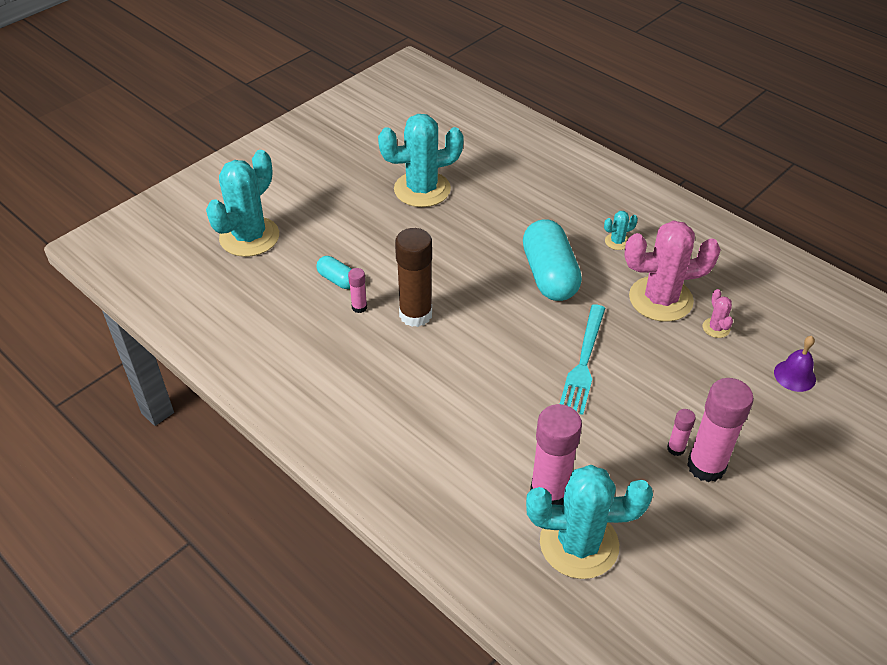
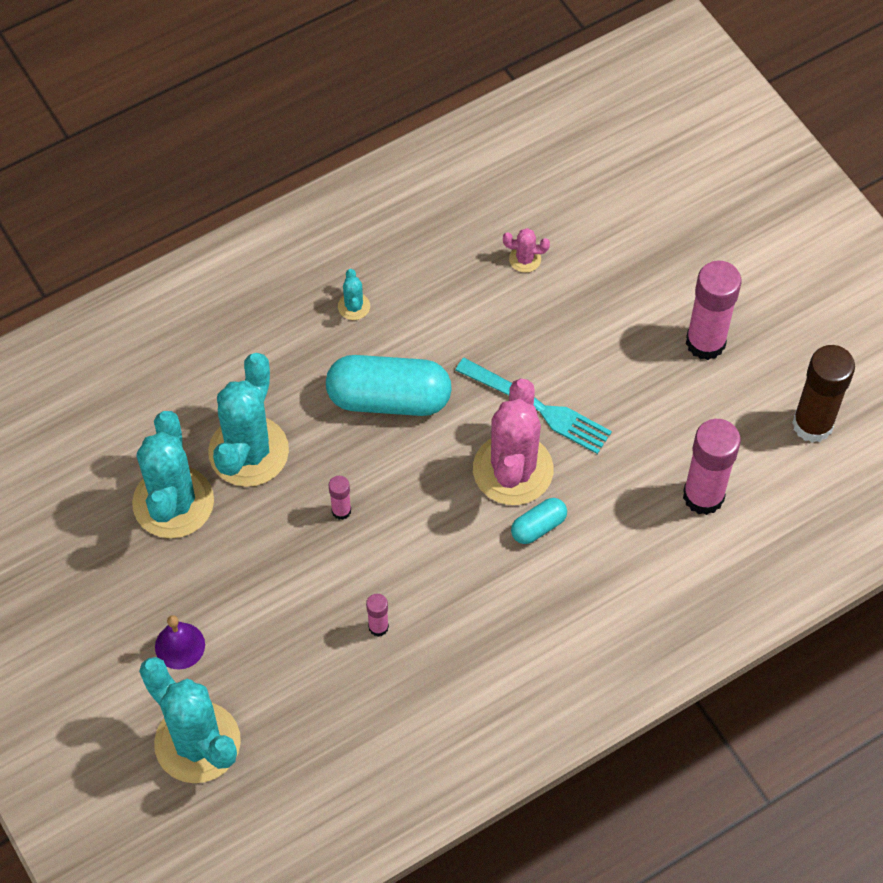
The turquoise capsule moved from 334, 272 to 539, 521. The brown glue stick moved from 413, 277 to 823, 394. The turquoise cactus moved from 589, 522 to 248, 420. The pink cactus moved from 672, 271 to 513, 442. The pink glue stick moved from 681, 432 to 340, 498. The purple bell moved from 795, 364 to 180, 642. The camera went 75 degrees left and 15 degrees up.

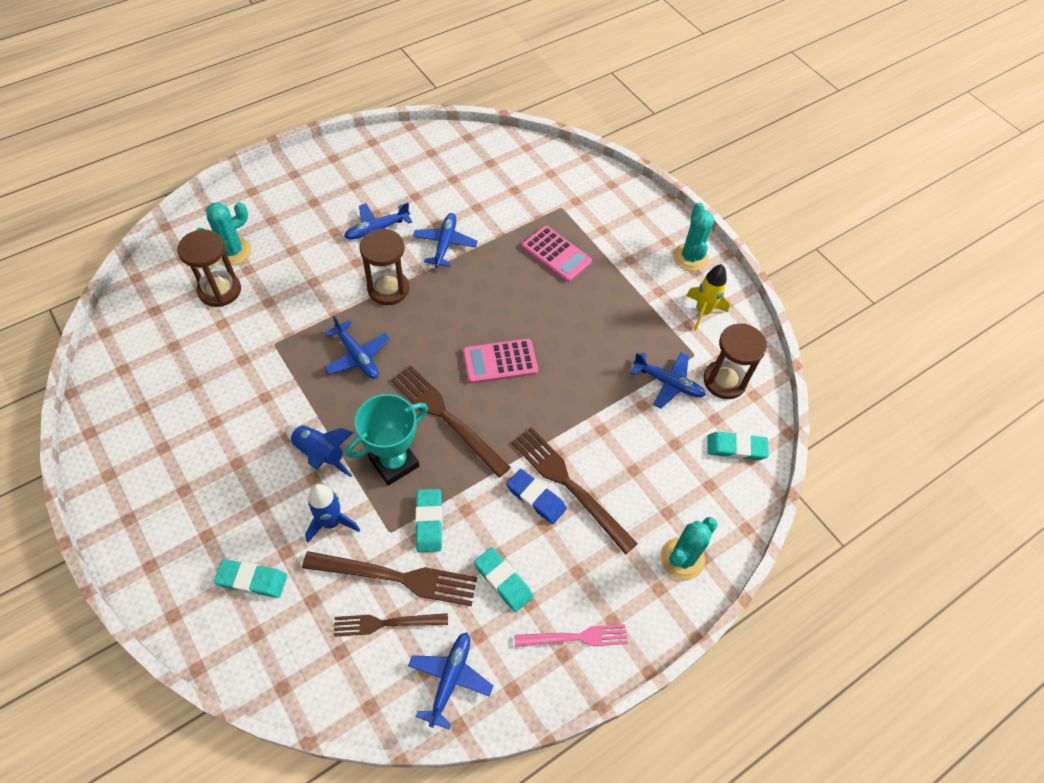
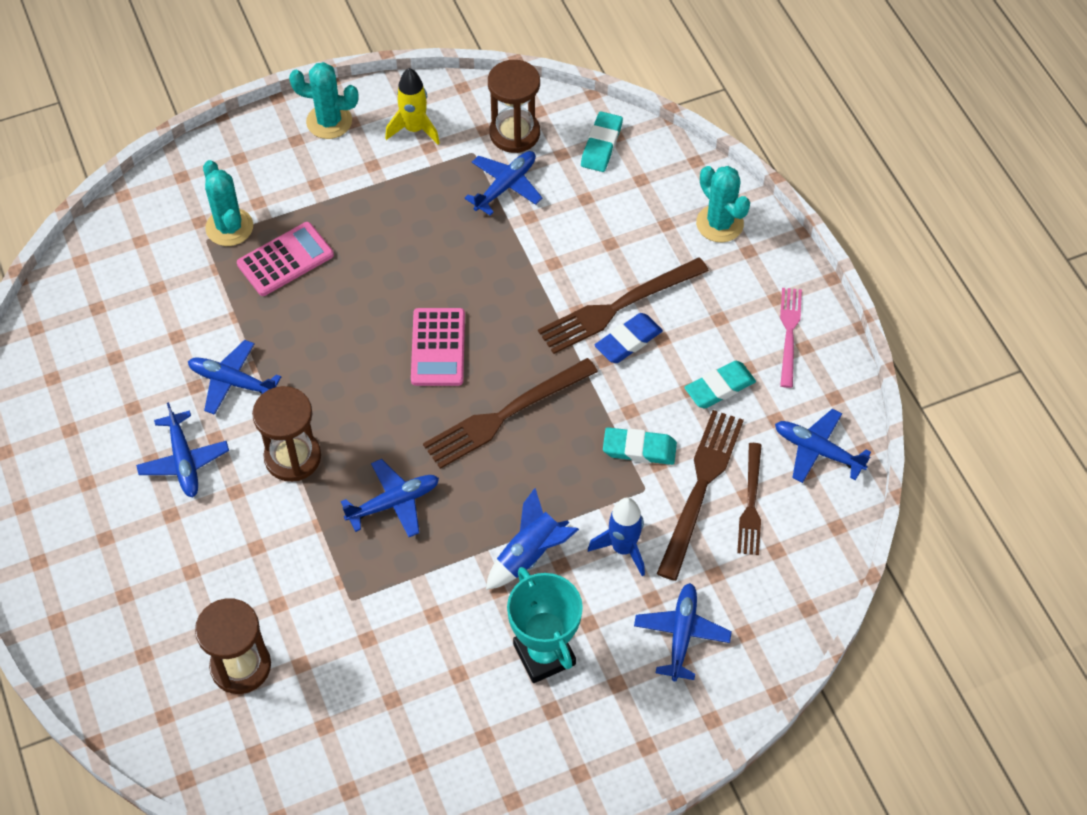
The turquoise cactus moved from 223, 234 to 228, 203. The turquoise trophy moved from 387, 440 to 545, 625. The turquoise eraser at 250, 578 was replaced by the blue plane at 683, 632. The camera went 75 degrees left and 0 degrees up.

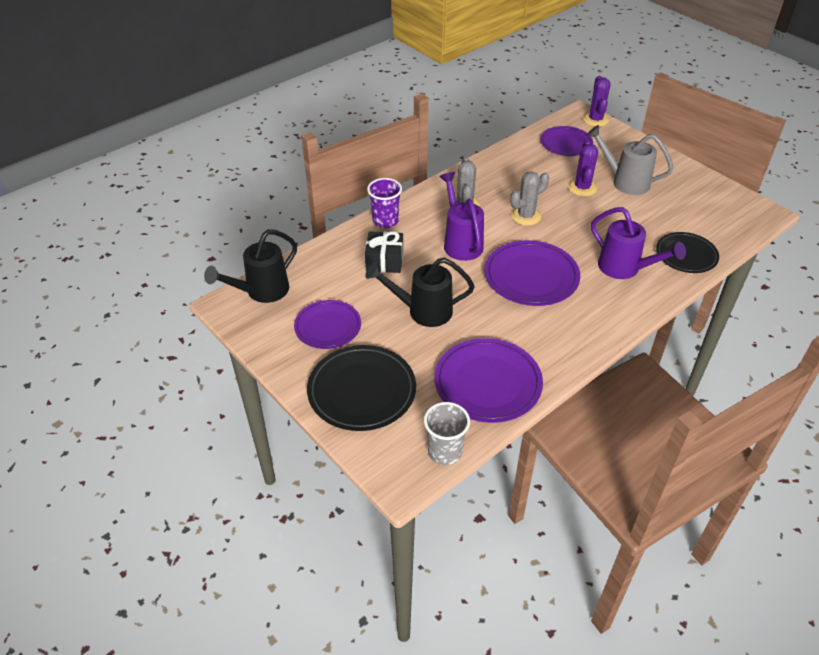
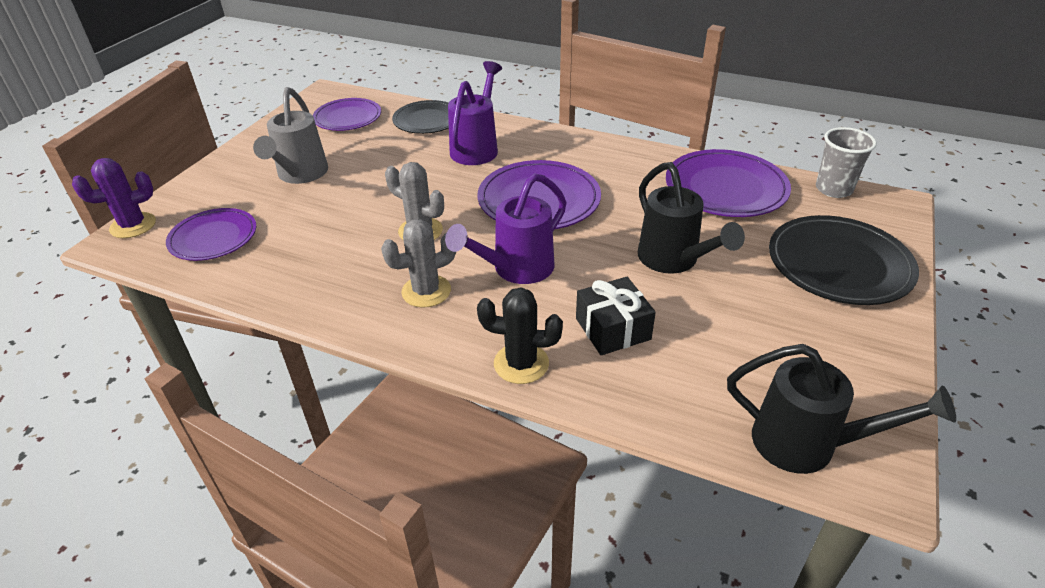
The purple cactus at 583, 168 disappeared. The purple plate moved from 327, 324 to 347, 114. The purple cup at 384, 203 was replaced by the black cactus at 520, 335. The camera went 115 degrees left and 5 degrees down.

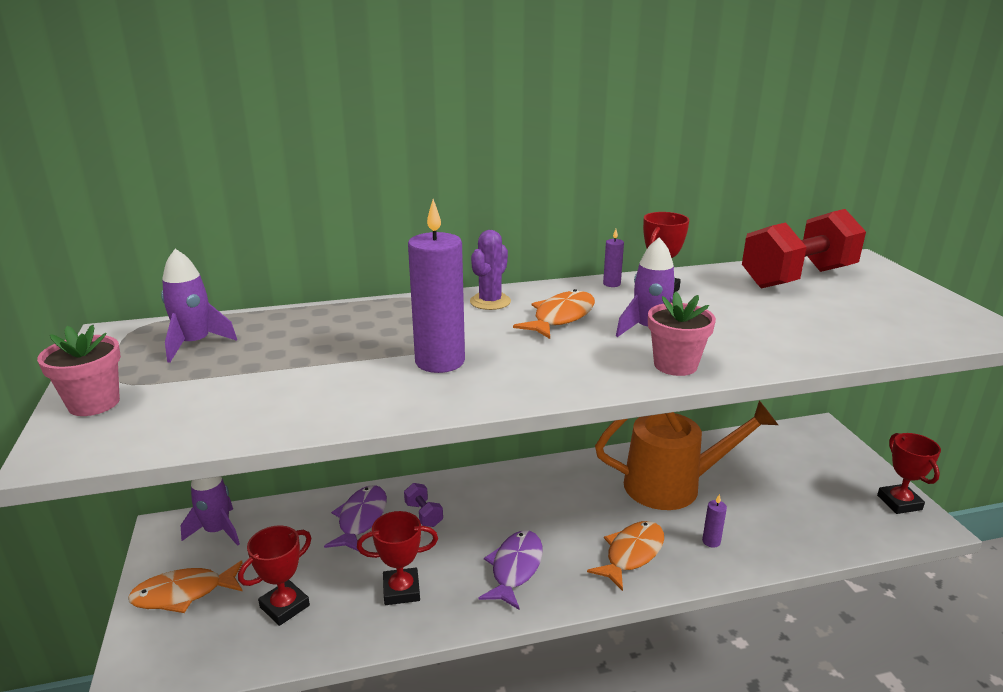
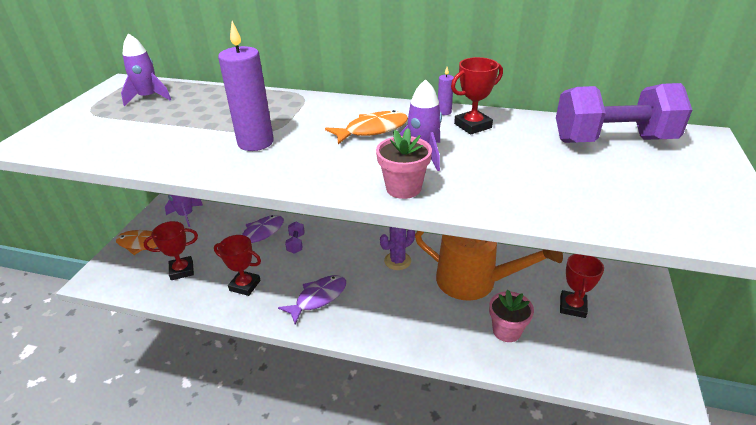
The orange fish at 625, 556 disappeared. The purple candle at 714, 521 disappeared. The pink flower pot moved from 79, 370 to 511, 316. The purple cactus moved from 490, 270 to 397, 248. The red trophy moved from 909, 473 to 582, 286. The red dumbbell at 804, 248 became the purple dumbbell at 624, 113. The camera went 30 degrees right and 10 degrees up.

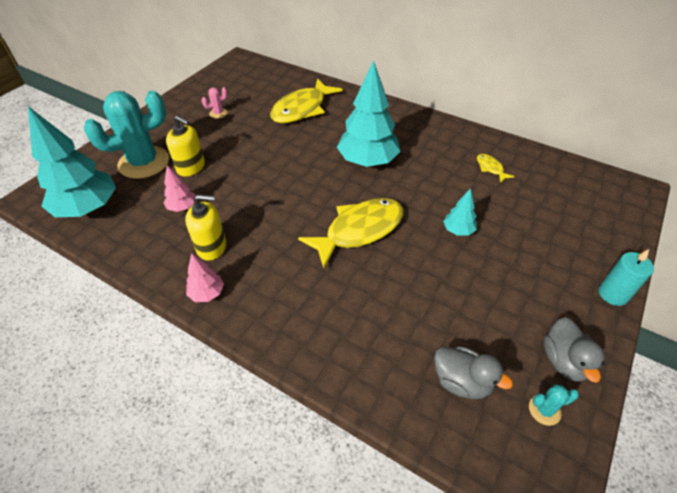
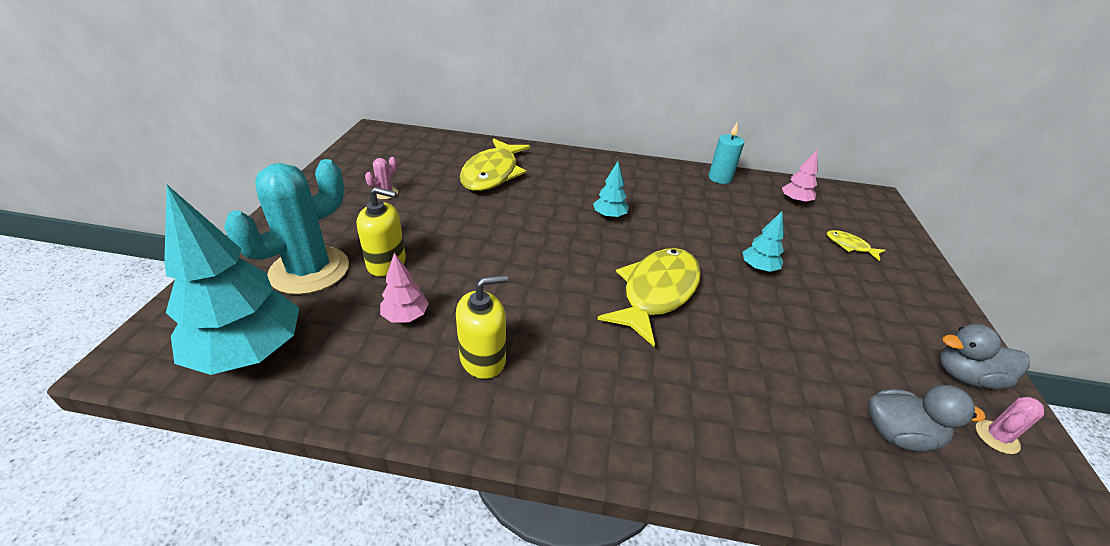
The pink tree moved from 205, 277 to 800, 177. The yellow fish moved from 496, 168 to 856, 245. The turquoise candle moved from 626, 277 to 726, 153. The turquoise cactus at 554, 405 became the pink cactus at 1010, 425. The grey duck at 574, 350 turned 120 degrees clockwise. The turquoise tree at 369, 113 changed to 0.47 times the size. The camera went 25 degrees left and 10 degrees down.

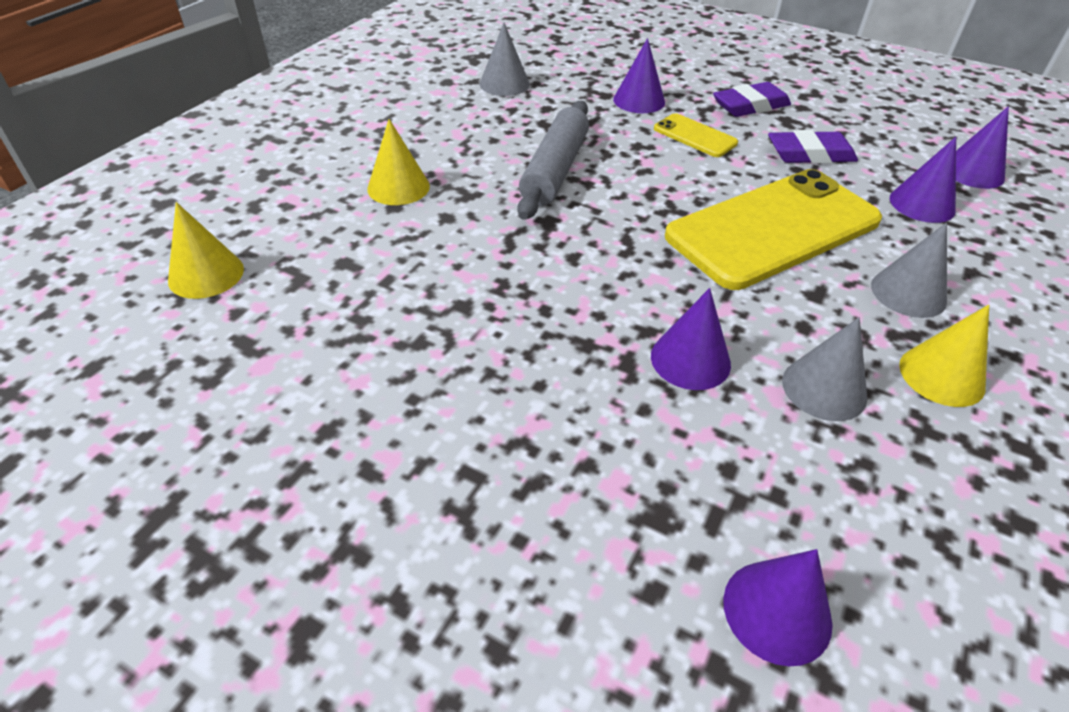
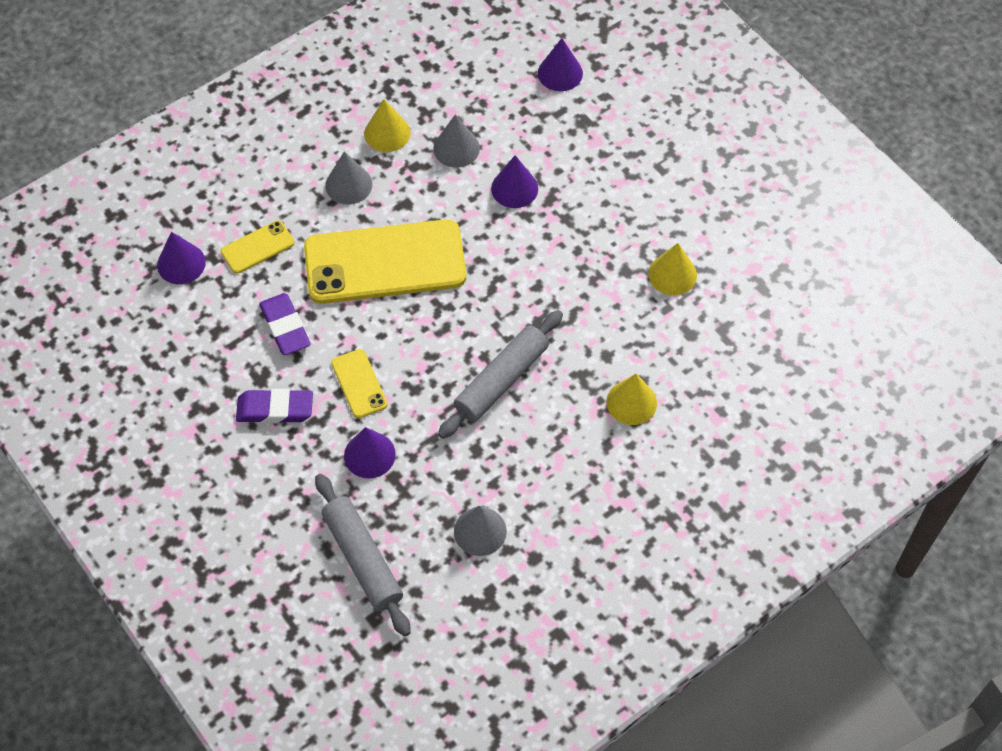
The grey rolling pin at 363, 555 appeared. The yellow cone moved from 206, 250 to 672, 269. The purple cone at 923, 180 was replaced by the yellow phone at 257, 247. The purple eraser at 813, 147 turned 45 degrees clockwise. The camera went 155 degrees left and 15 degrees up.

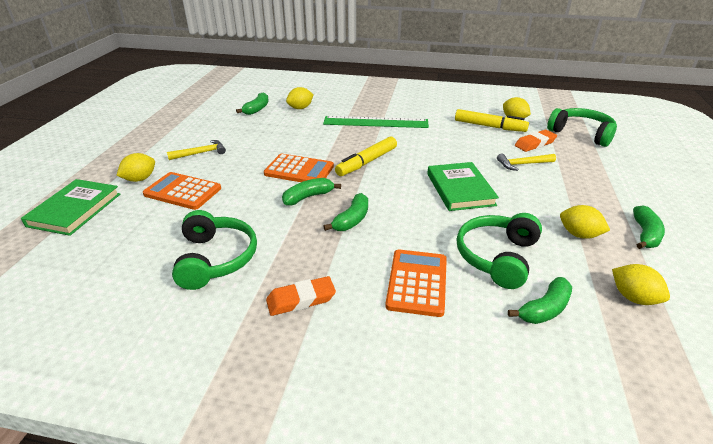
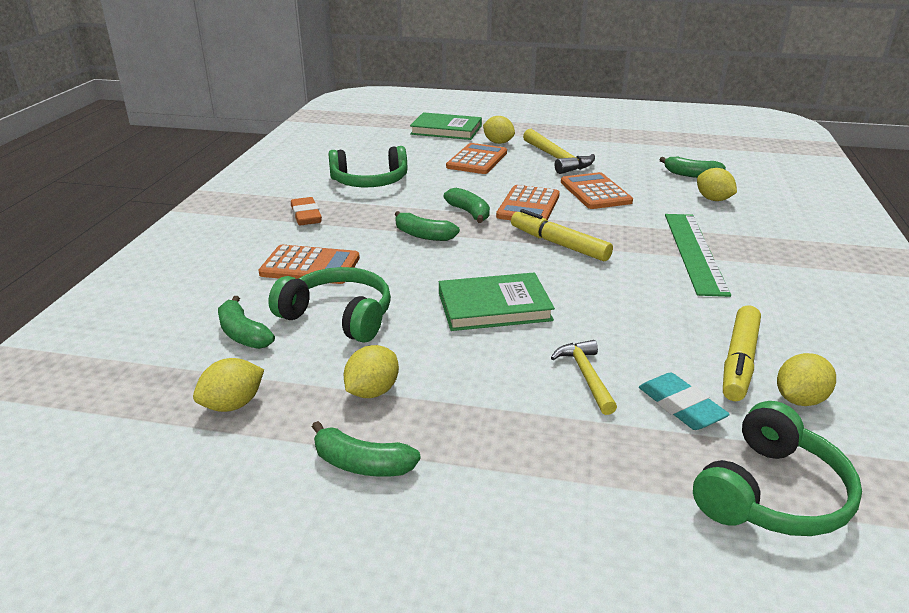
The orange calculator at 597, 190 appeared. The orange eraser at 536, 141 became the turquoise eraser at 684, 401. The yellow hammer at 196, 150 changed to 1.59 times the size. The camera went 90 degrees right and 5 degrees down.

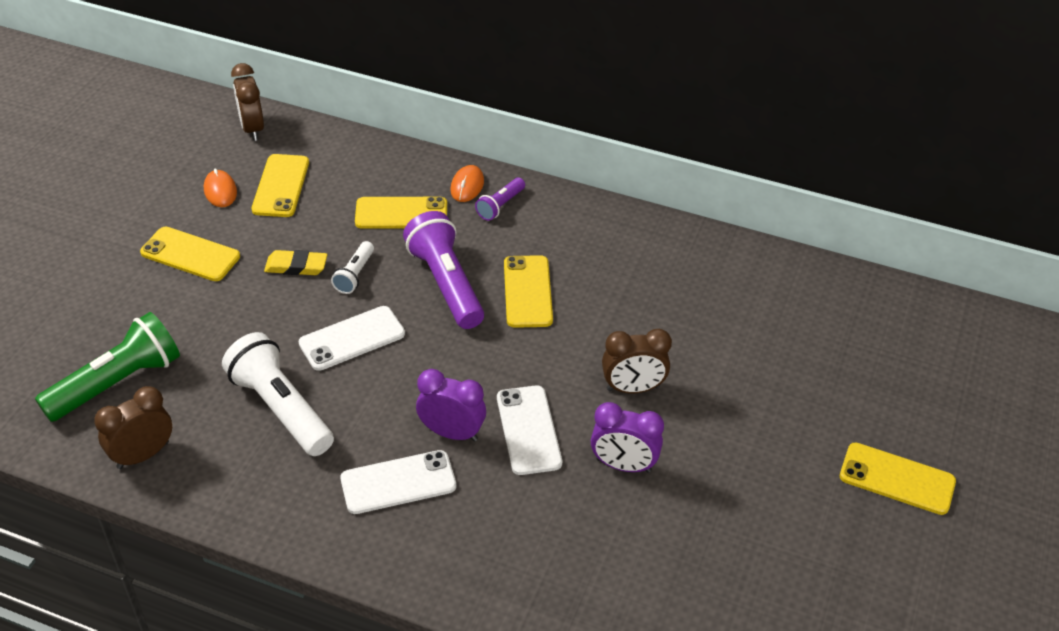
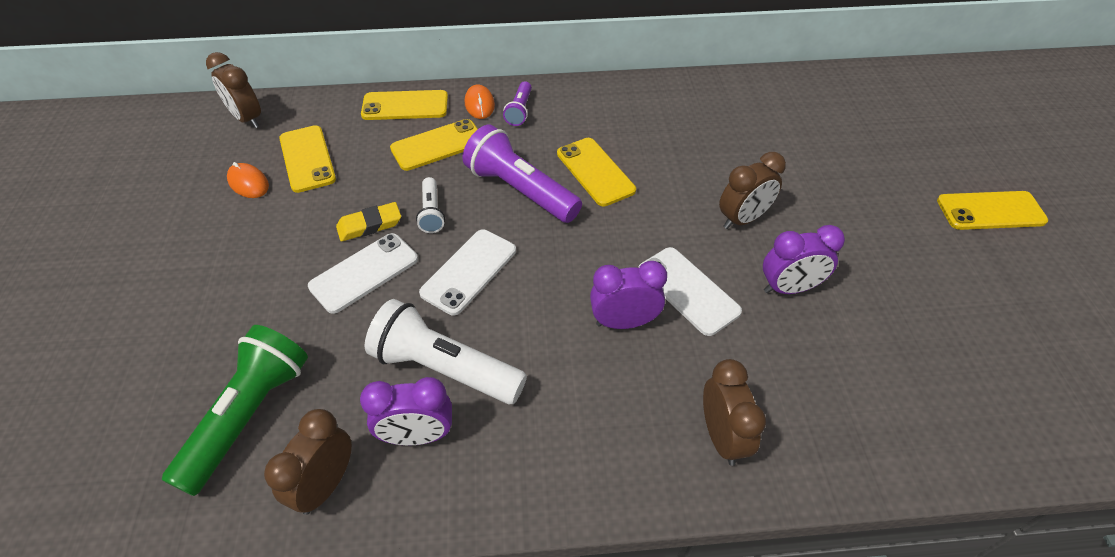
The purple clock at 406, 411 appeared. The brown clock at 734, 412 appeared. The yellow phone moved from 190, 254 to 404, 105. The white phone moved from 398, 482 to 363, 273. The camera went 25 degrees left and 5 degrees up.

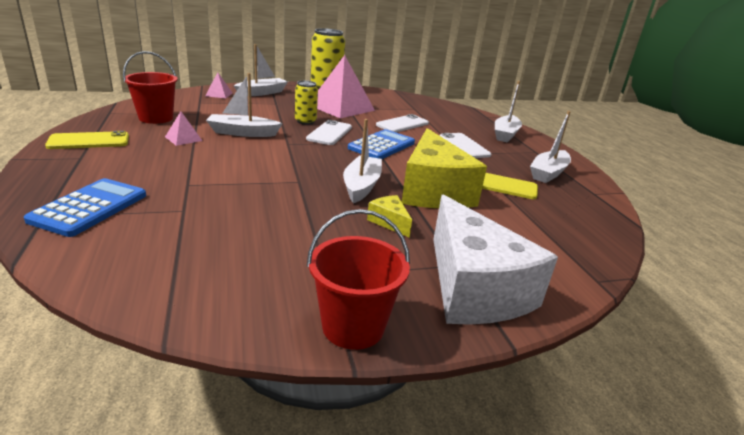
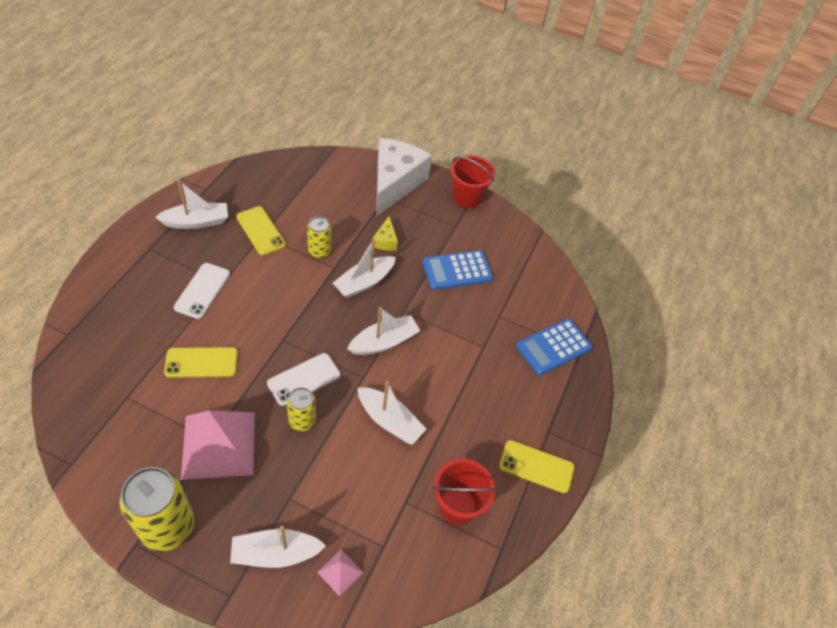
The pink pyramid at 183, 128 disappeared. The blue calculator moved from 381, 144 to 457, 270. The white boat moved from 508, 112 to 383, 331. The yellow cheese at 444, 168 was replaced by the yellow can at 319, 237. The white phone at 402, 123 became the yellow phone at 201, 362. The camera went 145 degrees left and 25 degrees up.

